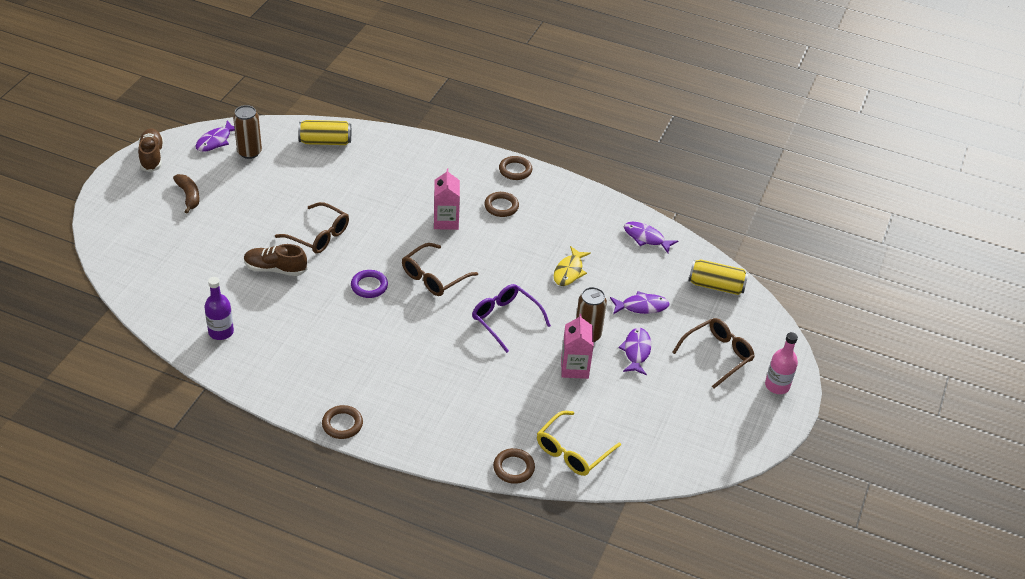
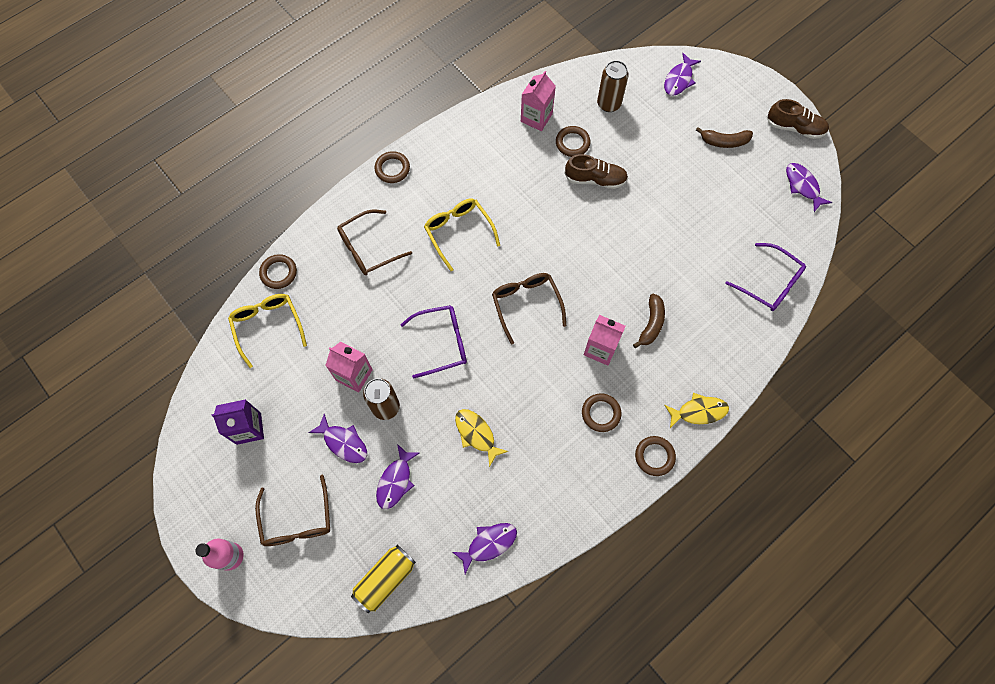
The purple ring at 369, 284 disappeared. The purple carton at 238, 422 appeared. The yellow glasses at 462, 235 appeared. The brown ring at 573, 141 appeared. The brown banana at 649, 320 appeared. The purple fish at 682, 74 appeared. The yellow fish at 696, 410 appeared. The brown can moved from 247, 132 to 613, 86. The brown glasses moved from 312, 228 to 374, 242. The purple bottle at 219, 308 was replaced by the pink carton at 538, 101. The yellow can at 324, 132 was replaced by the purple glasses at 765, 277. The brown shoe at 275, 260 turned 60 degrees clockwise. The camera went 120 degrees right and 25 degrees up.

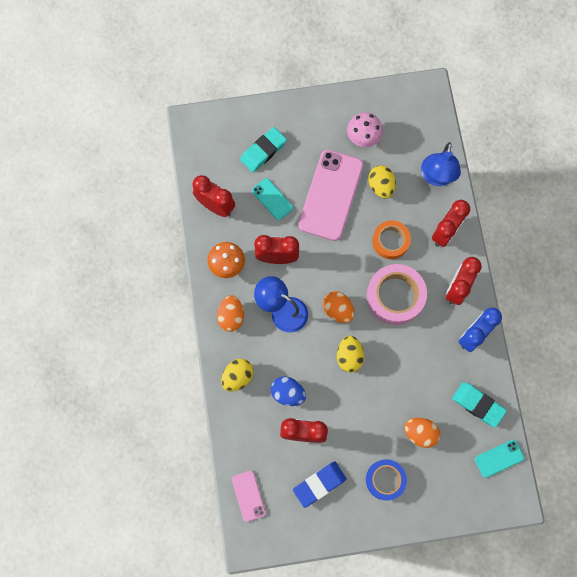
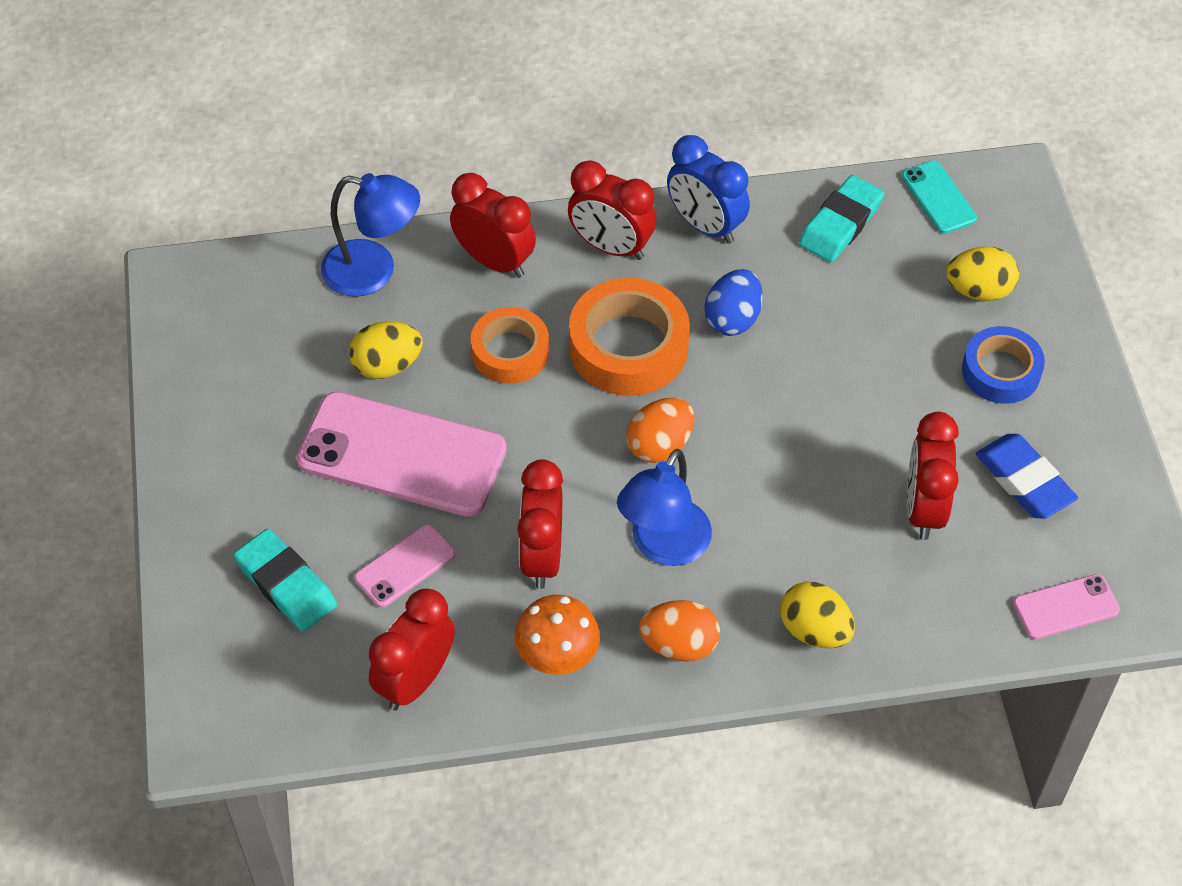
The pink mushroom at 365, 129 disappeared. The orange egg at 422, 433 disappeared. The blue egg moved from 288, 391 to 734, 302. The yellow egg moved from 350, 354 to 982, 273. The turquoise phone at 272, 199 became the pink phone at 404, 566. The pink tape at 397, 294 became the orange tape at 629, 337. The camera went 90 degrees left and 20 degrees down.

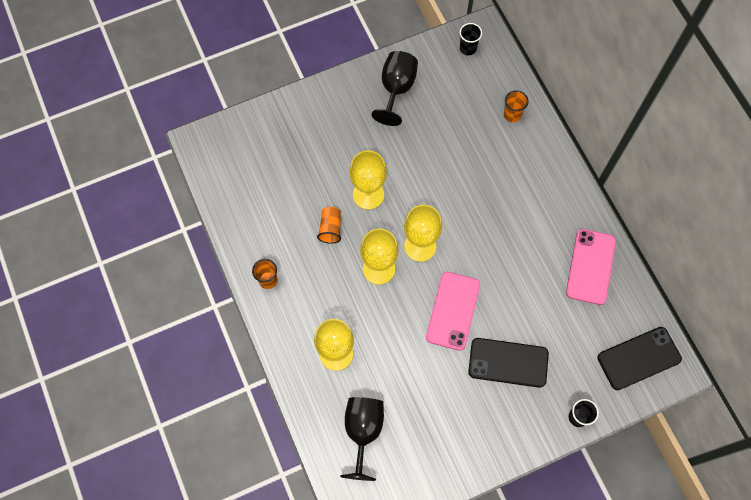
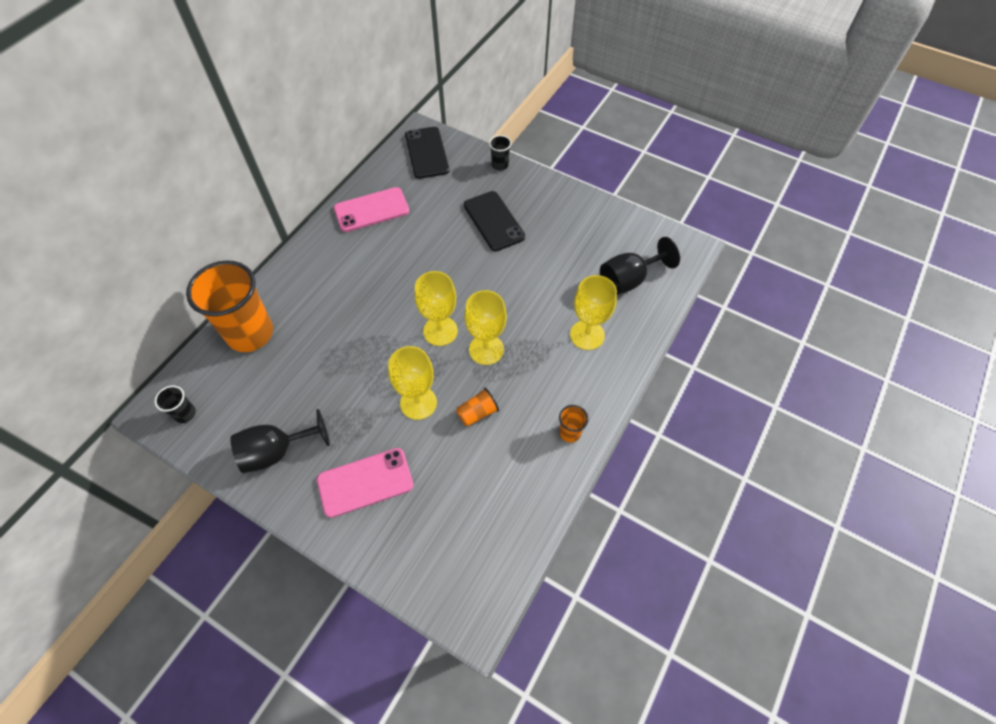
The pink phone moved from 453, 311 to 365, 483. The black phone at 640, 358 turned 45 degrees clockwise. The orange cup at 516, 106 changed to 2.36 times the size. The camera went 125 degrees left and 10 degrees down.

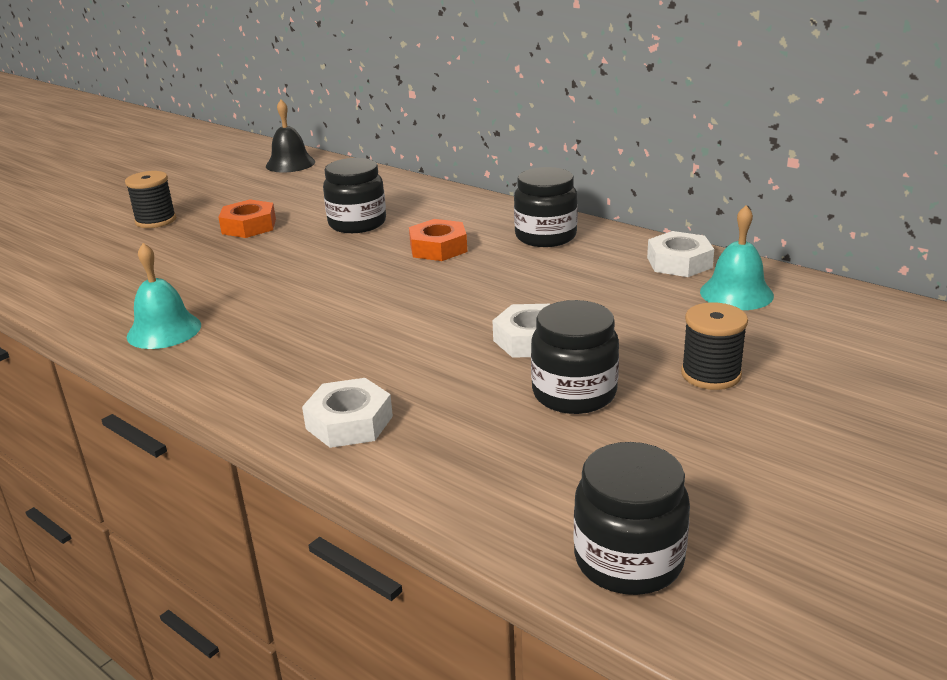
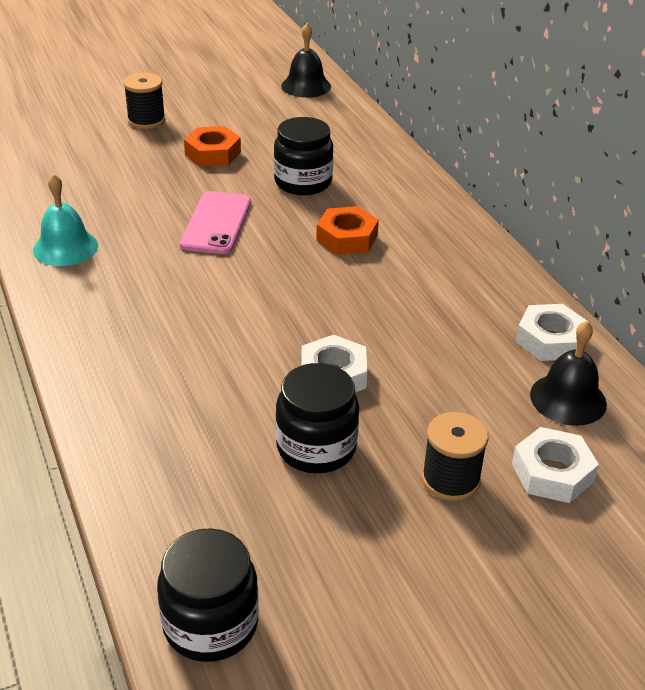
The black jar at 546, 207 disappeared. The pink phone at 215, 222 appeared. The white nut moved from 347, 413 to 555, 465. The turquoise bell at 737, 257 became the black bell at 568, 373. The camera went 25 degrees right and 10 degrees up.

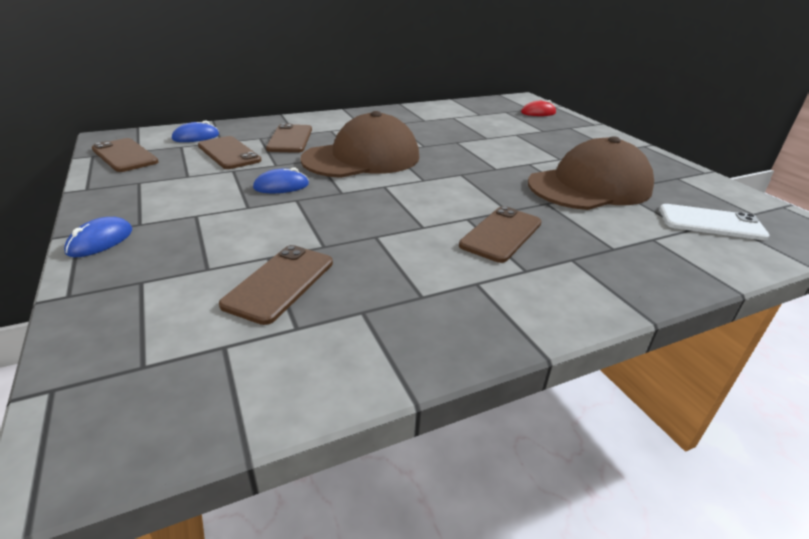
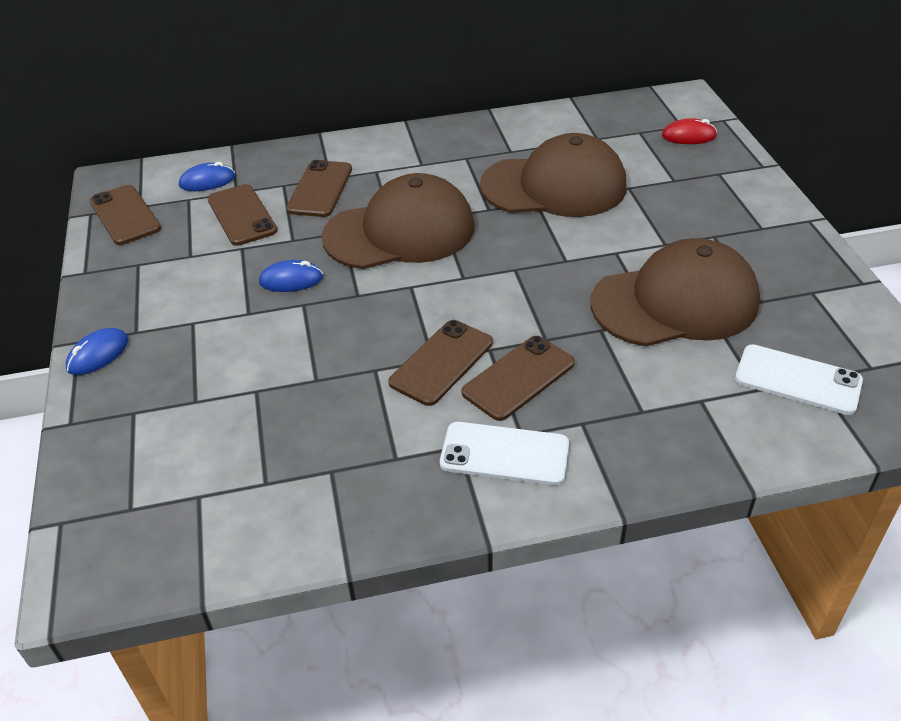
The white phone at 504, 454 appeared. The brown cap at 553, 175 appeared. The brown phone moved from 276, 285 to 440, 363. The camera went 15 degrees right and 10 degrees up.

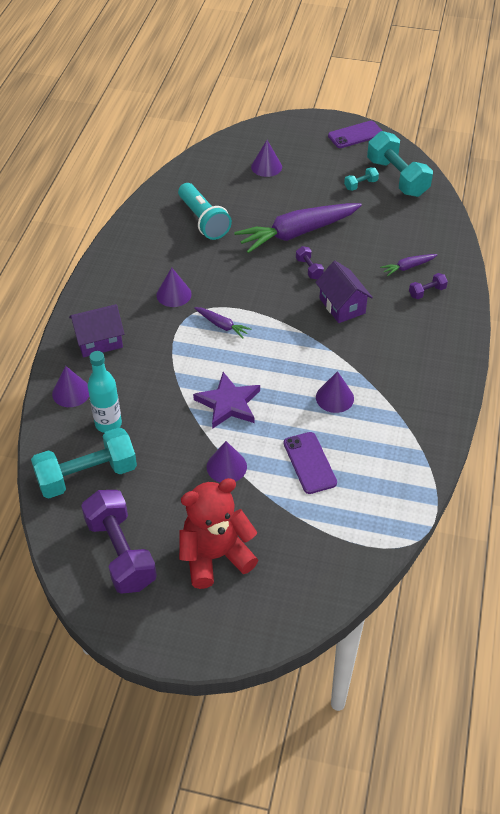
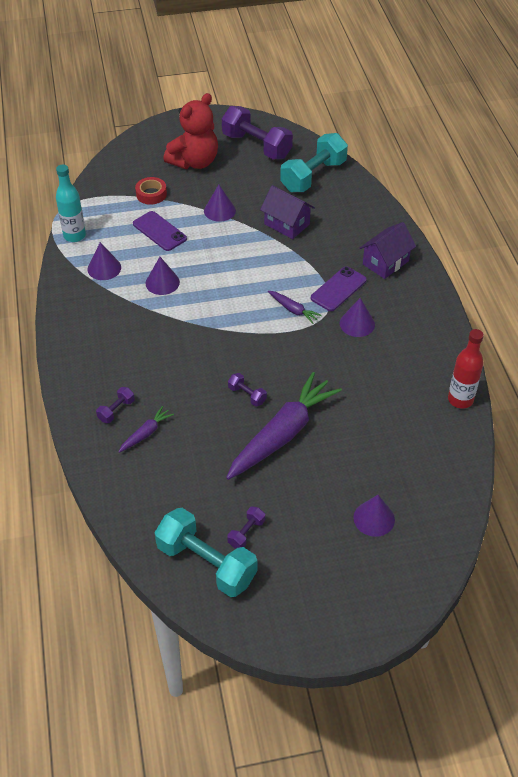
The turquoise flashlight at 205, 211 disappeared. The purple star at 226, 400 disappeared. The red tape at 151, 191 appeared. The red bottle at 466, 369 appeared. The purple cone moved from 70, 386 to 104, 261. The turquoise bottle moved from 105, 392 to 71, 203. The purple house moved from 344, 292 to 287, 212. The purple phone moved from 355, 134 to 339, 289. The turquoise dumbbell at 361, 179 became the purple dumbbell at 246, 527. The purple carrot at 223, 322 turned 150 degrees counterclockwise. The camera went 155 degrees right and 0 degrees up.

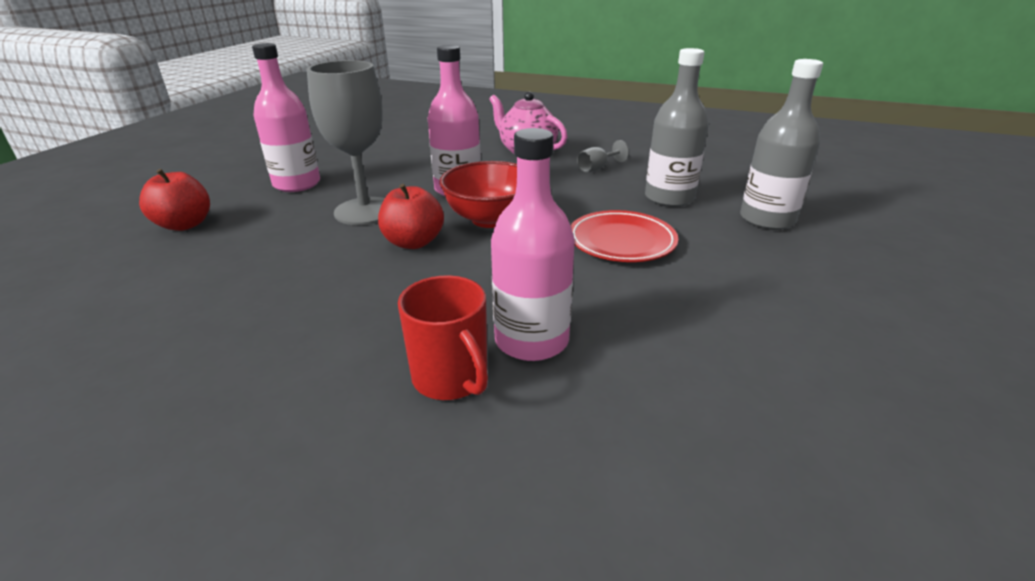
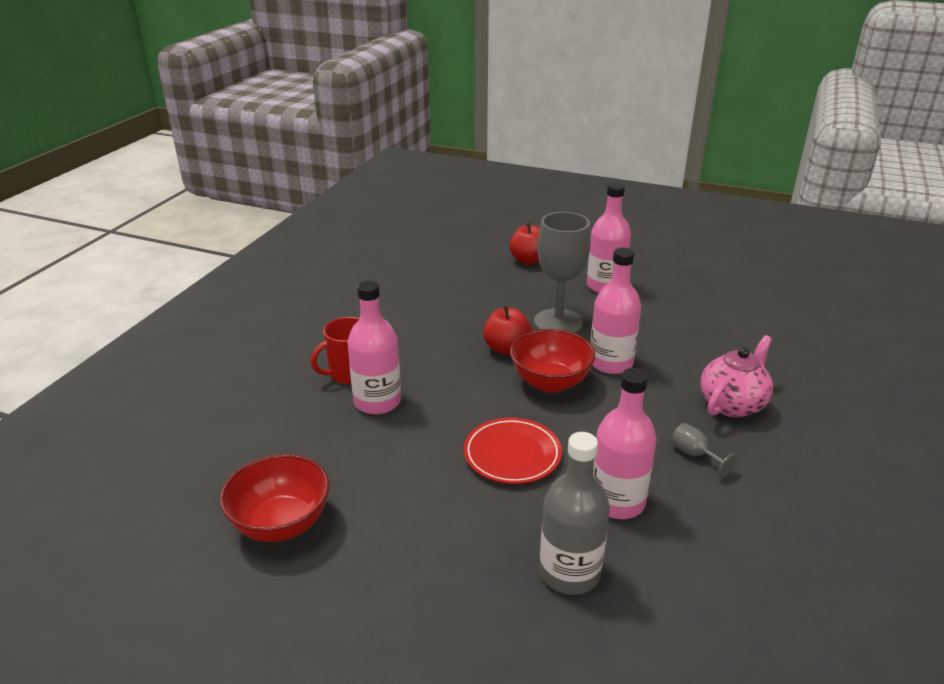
The red bowl at 274, 498 appeared. The grey bottle at 677, 127 became the pink bottle at 625, 443. The camera went 90 degrees right and 0 degrees up.

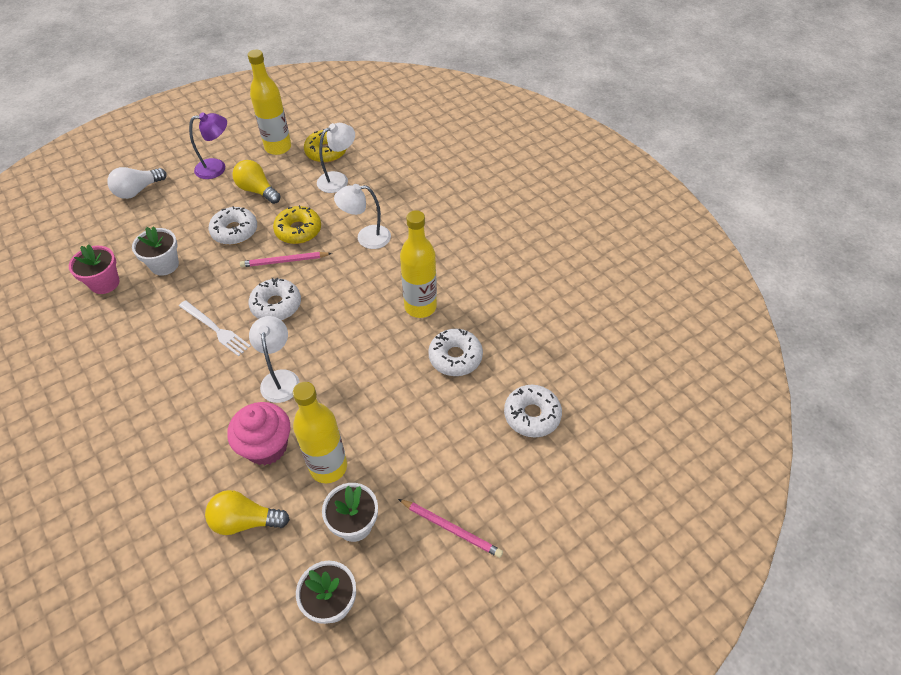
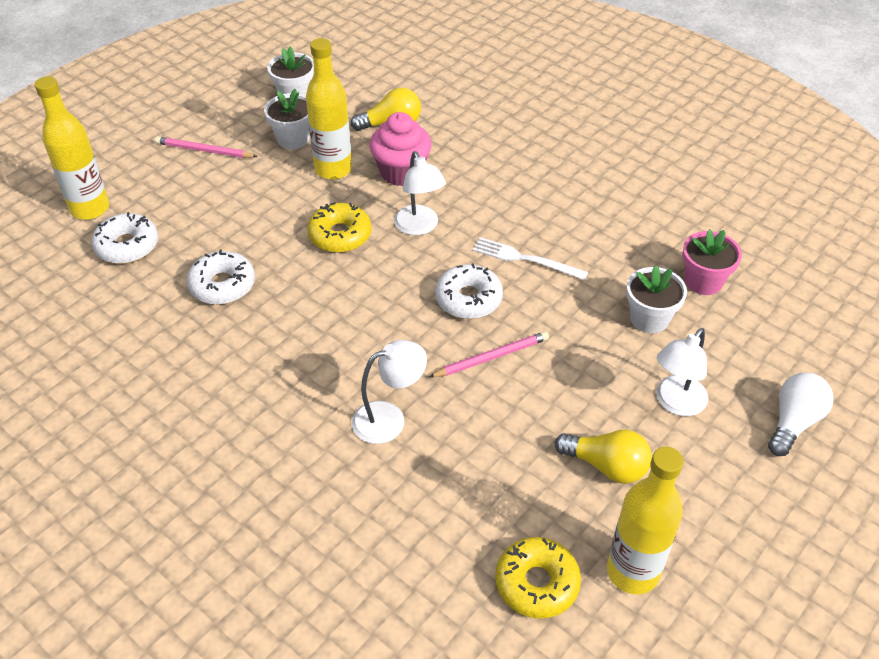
The purple lamp at 208, 145 disappeared. The white donut at 233, 225 disappeared. The yellow donut moved from 297, 224 to 339, 227. The white lamp moved from 336, 158 to 682, 372. The yellow bottle moved from 418, 264 to 72, 148. The camera went 165 degrees right and 5 degrees down.

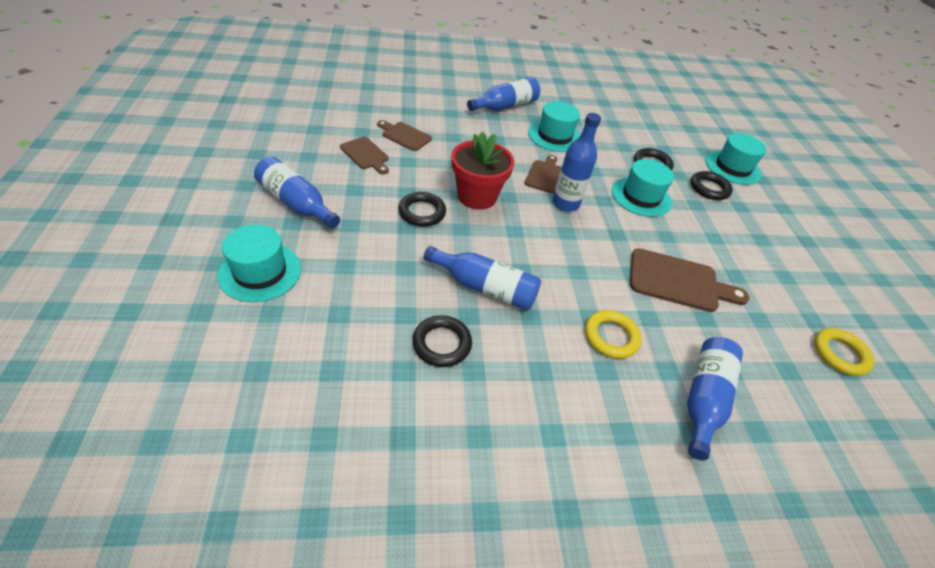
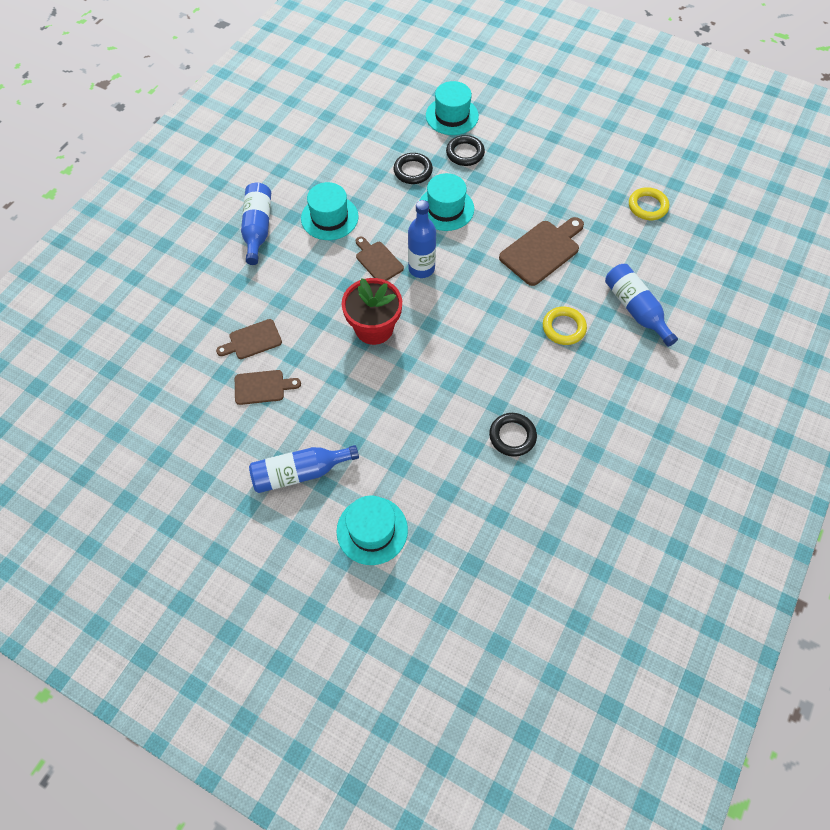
The black ring at 422, 209 disappeared. The blue bottle at 482, 278 disappeared. The camera went 50 degrees left and 15 degrees up.

